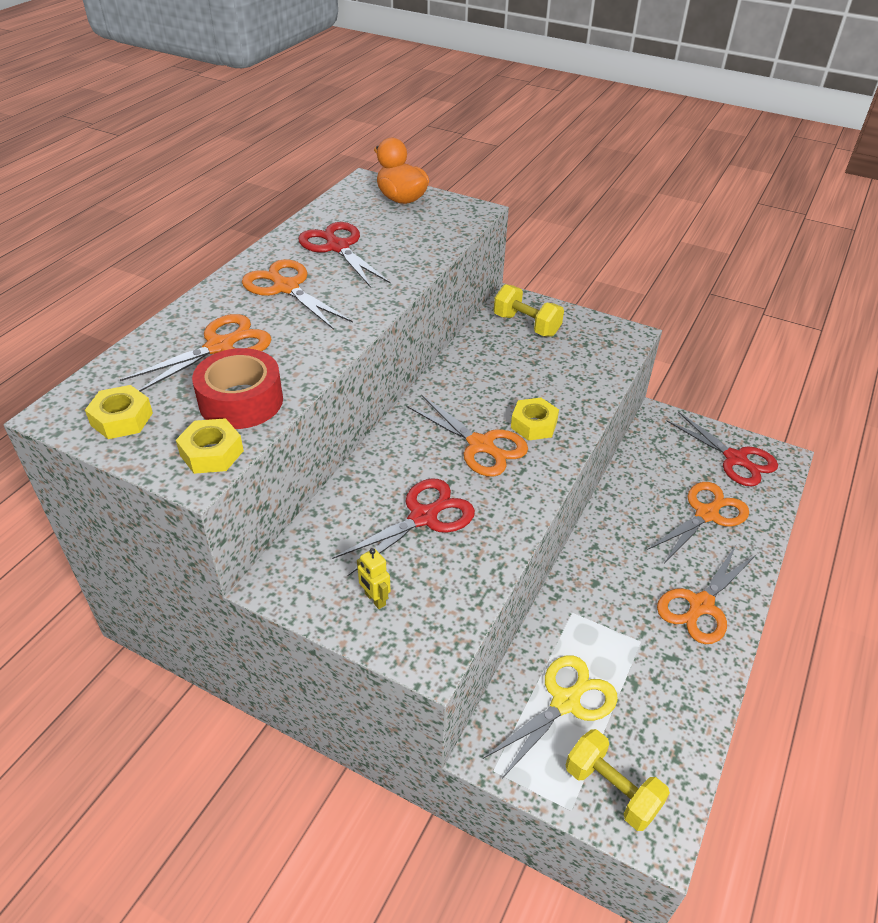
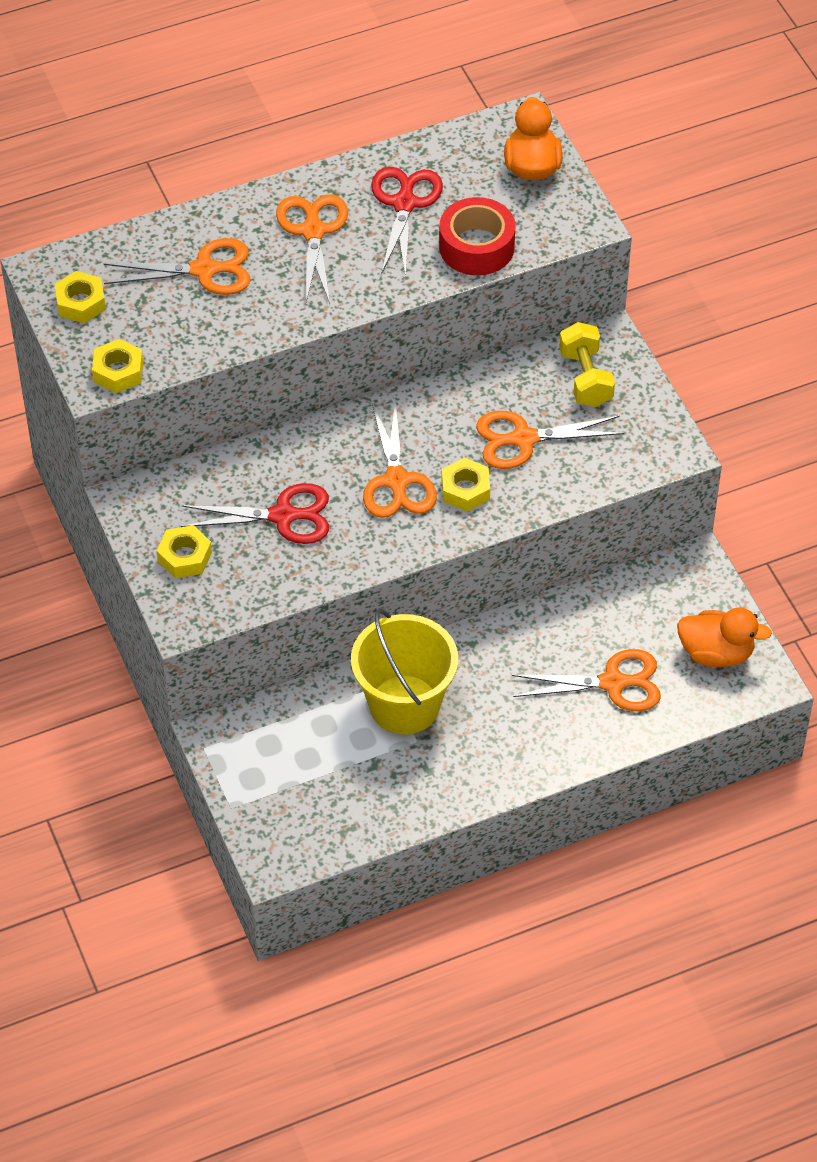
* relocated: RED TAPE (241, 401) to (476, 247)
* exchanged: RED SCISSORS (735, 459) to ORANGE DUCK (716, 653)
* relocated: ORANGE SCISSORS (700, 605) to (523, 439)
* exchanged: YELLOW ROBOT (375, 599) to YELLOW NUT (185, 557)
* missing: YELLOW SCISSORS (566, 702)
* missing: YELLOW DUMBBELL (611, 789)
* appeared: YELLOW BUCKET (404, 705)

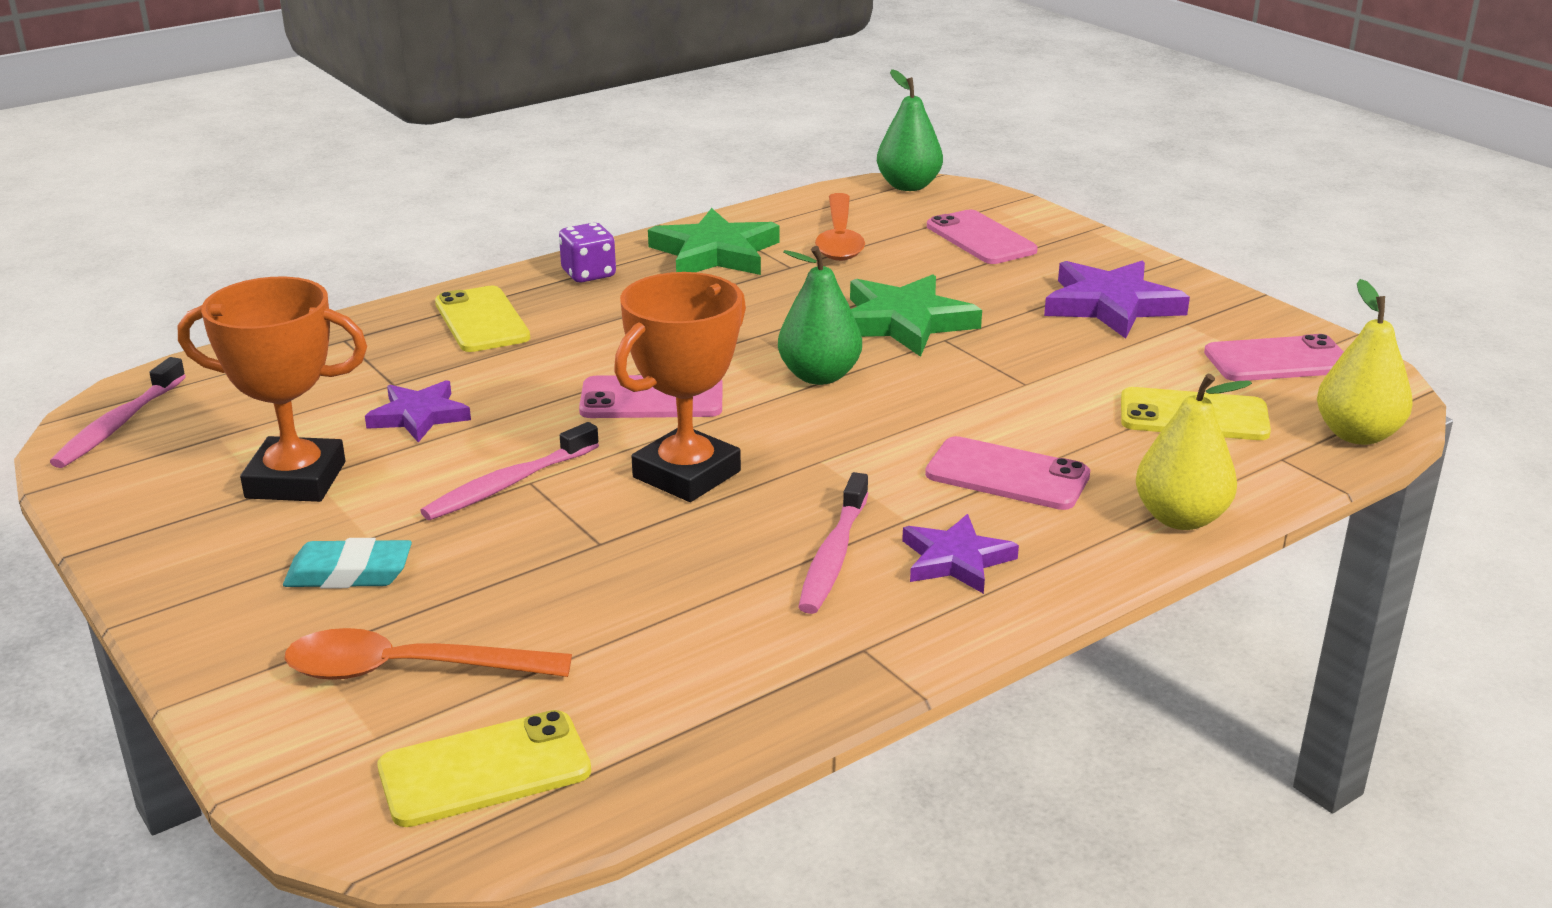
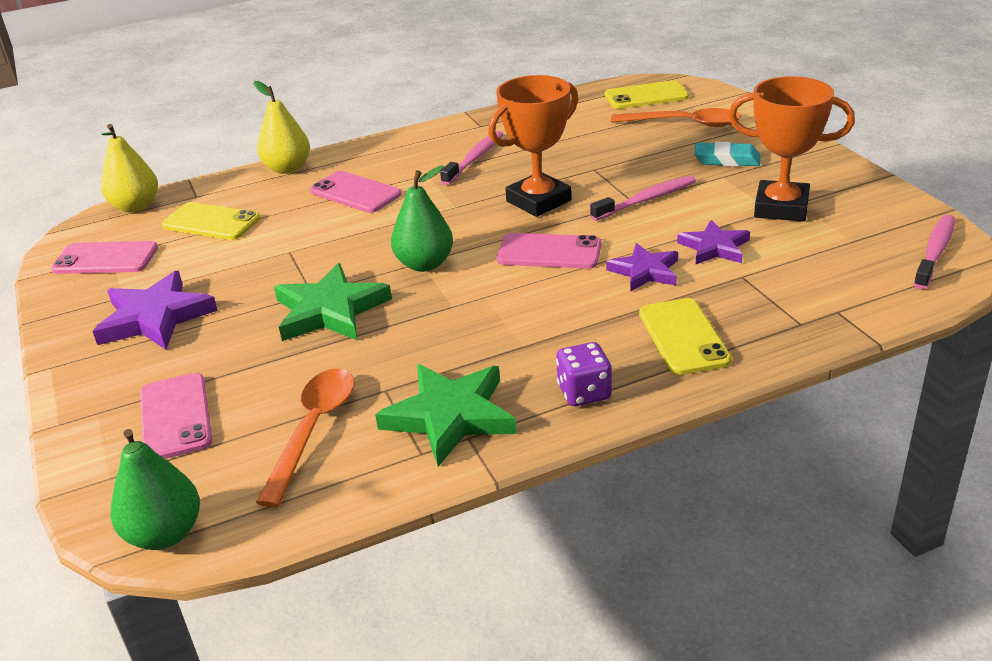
* relocated: PURPLE STAR (955, 560) to (645, 271)

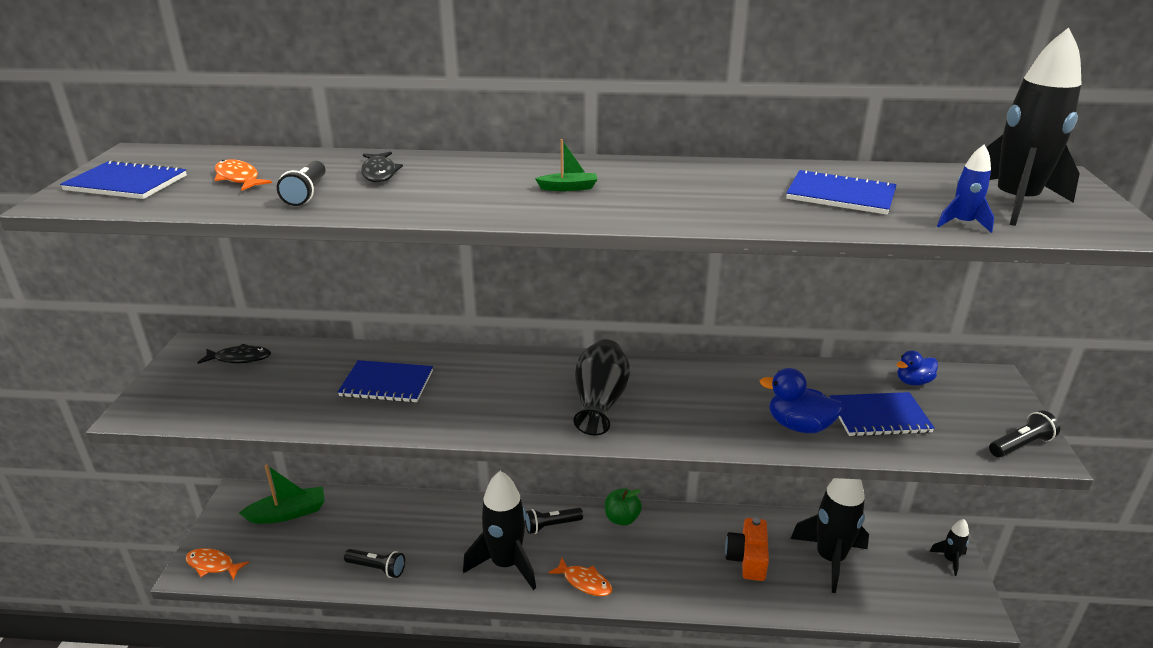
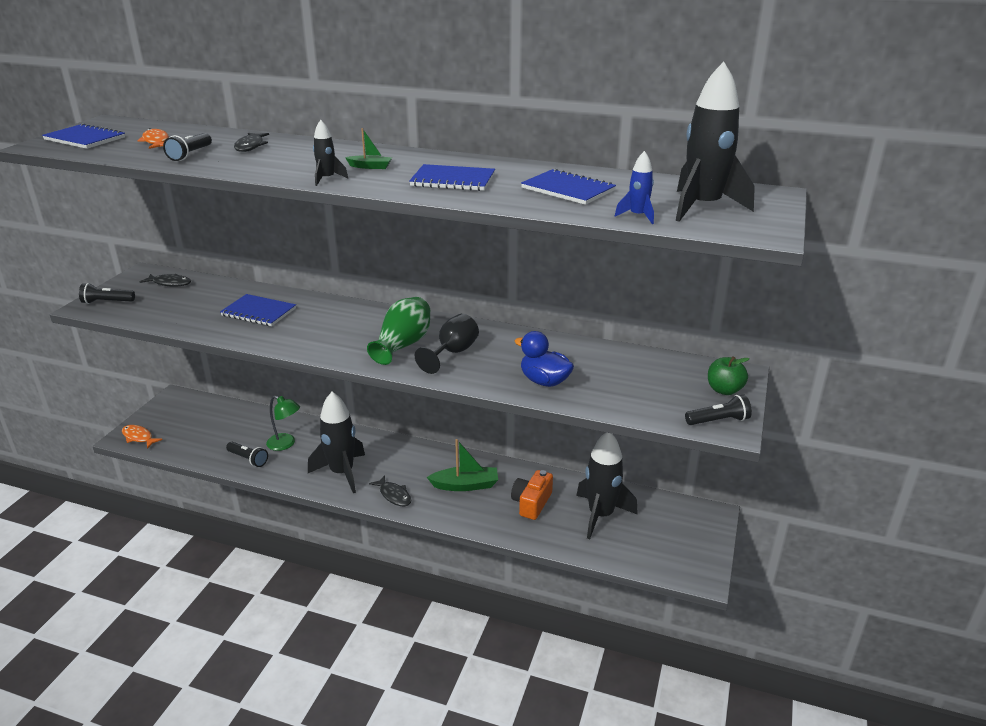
* colour: BLACK VASE (600, 402) to GREEN VASE (403, 344)
* missing: BLUE DUCK (913, 382)
* relocated: BLUE NOTEBOOK (879, 416) to (453, 180)
* relocated: GREEN BOAT (288, 513) to (465, 485)
* relocated: GREEN APPLE (622, 518) to (724, 390)
* relocated: BLACK FLASHLIGHT (551, 526) to (107, 302)
* relocated: BLACK ROCKET (949, 560) to (327, 179)
* colour: ORANGE FISH (584, 582) to BLACK FISH (394, 495)
* appeared: BLACK GOBLET (452, 353)
* appeared: GREEN LAMP (286, 444)

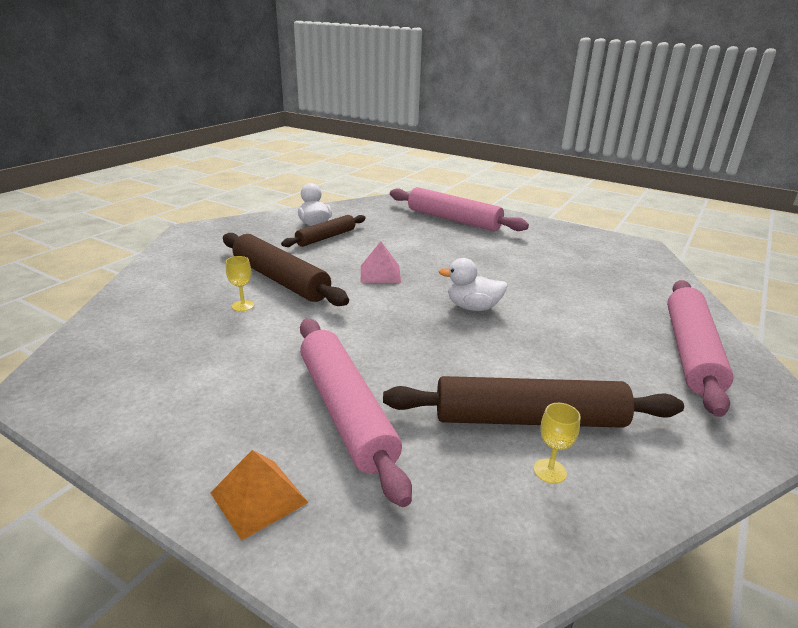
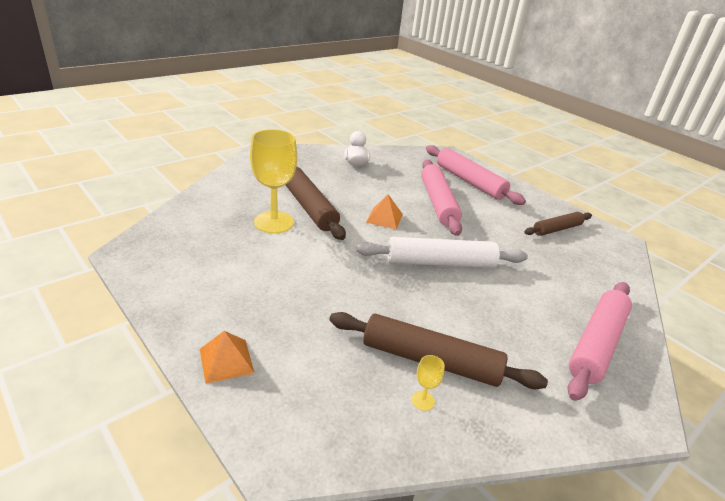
* relocated: BROWN ROLLING PIN (326, 237) to (557, 229)
* colour: PINK PYRAMID (380, 273) to ORANGE PYRAMID (384, 218)
* size: YELLOW GOBLET (243, 306) = (274, 222) x2.47
* exchanged: WHITE DUCK (473, 307) to WHITE ROLLING PIN (440, 263)
* relocated: PINK ROLLING PIN (346, 410) to (438, 203)

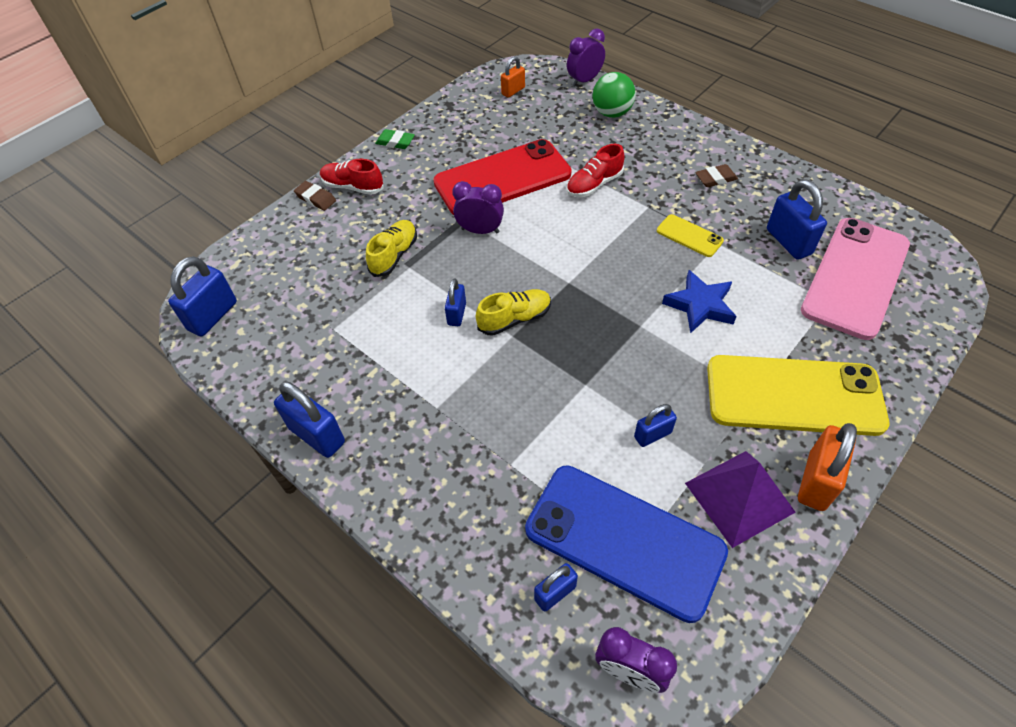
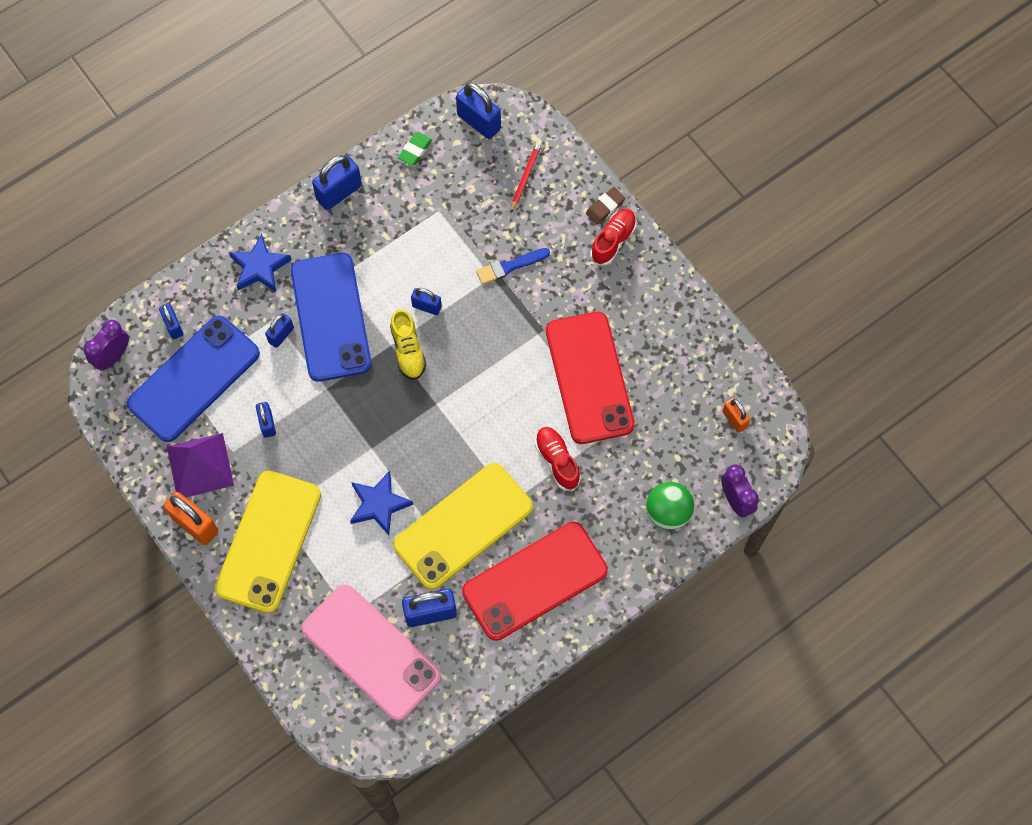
* relocated: GREEN ERASER (395, 142) to (415, 150)
* exchanged: BROWN ERASER (715, 178) to RED PHONE (534, 581)
* missing: PURPLE CLOCK (480, 230)
* size: YELLOW PHONE (689, 236) = (463, 526) x2.25
* exchanged: YELLOW SHOE (394, 255) to BLUE BRUSH (510, 266)
* appeared: RED PENCIL (525, 177)
* appeared: BLUE STAR (259, 267)
* appeared: BLUE PHONE (330, 317)
* appeared: BLUE PADLOCK (281, 335)

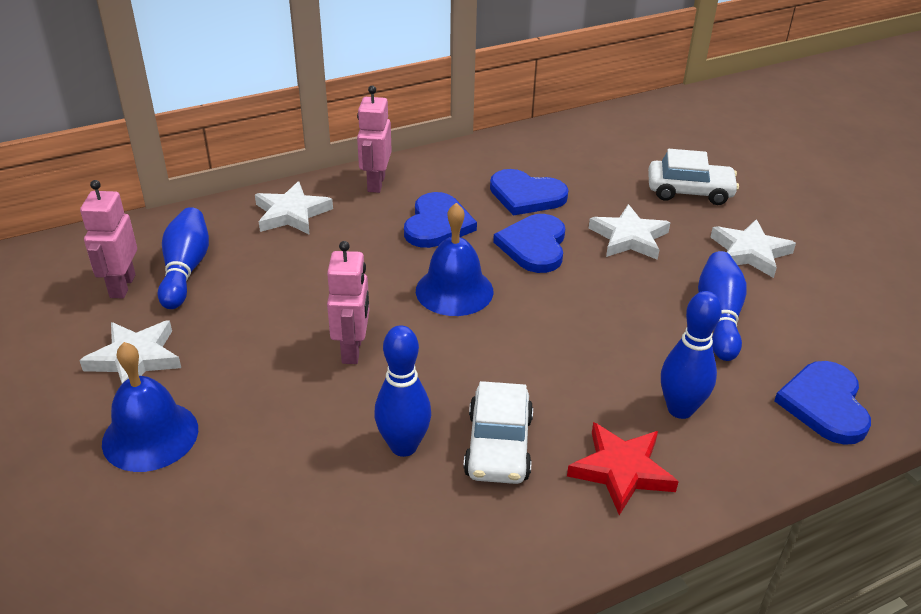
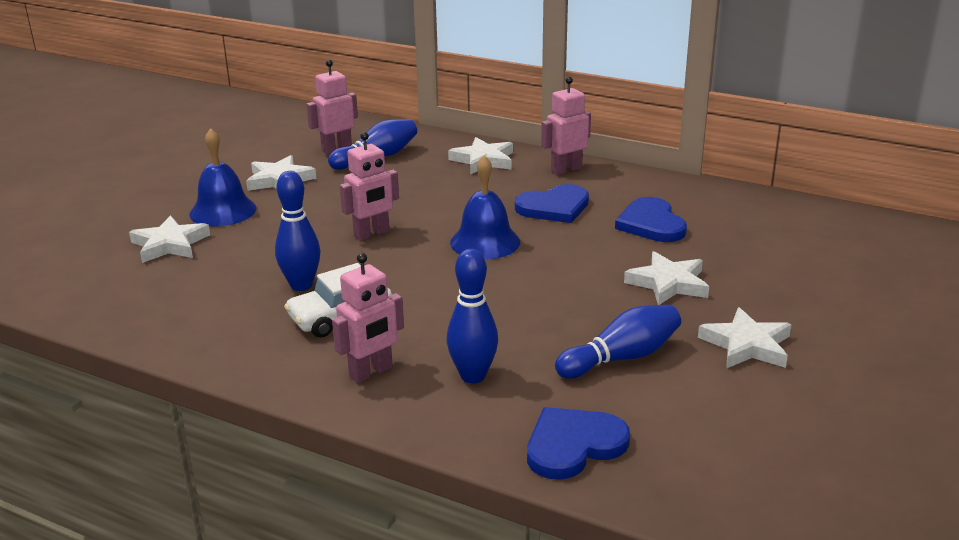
* missing: WHITE CAR (689, 191)
* missing: BLUE HEART (534, 246)
* exchanged: RED STAR (621, 471) to PINK ROBOT (371, 372)
* appeared: WHITE STAR (170, 244)

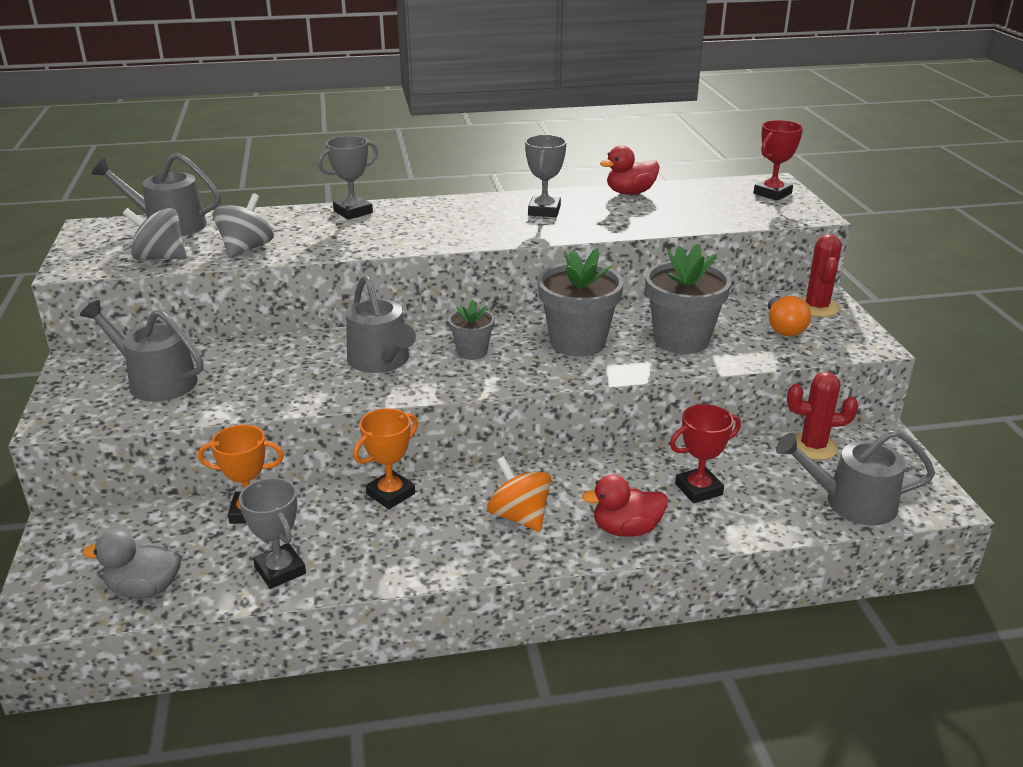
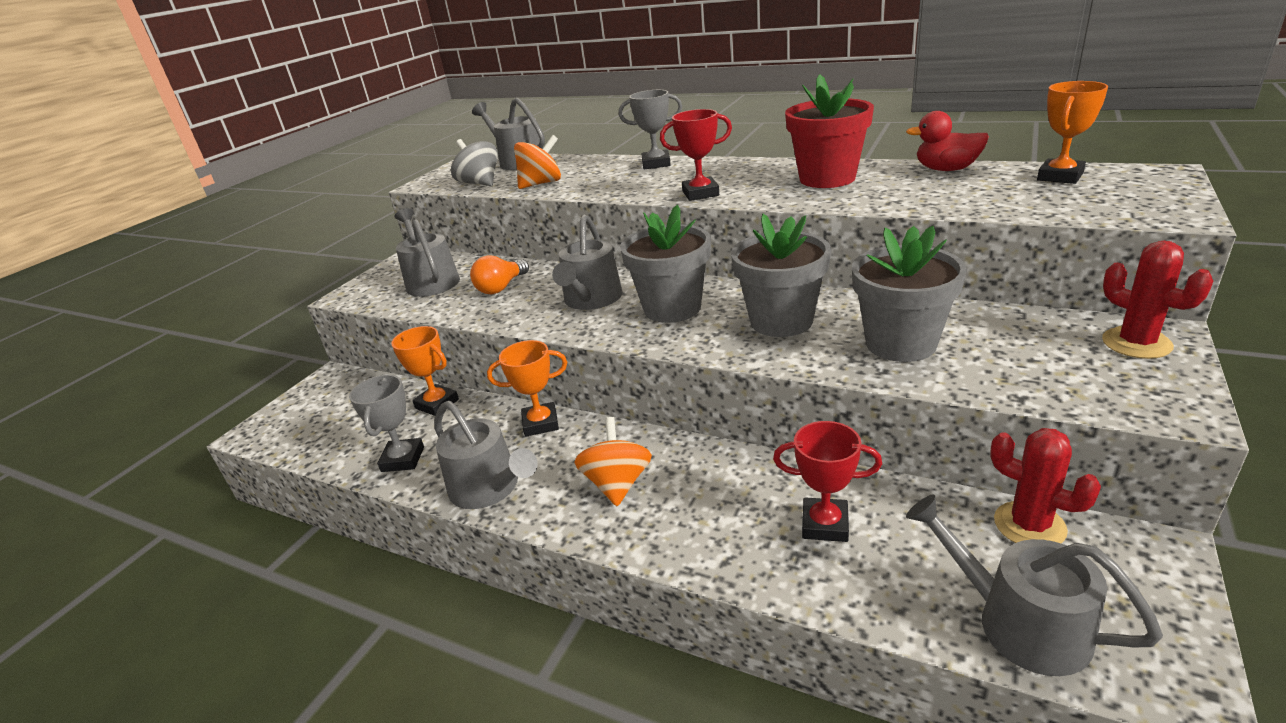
* relocated: RED TROPHY (772, 193) to (700, 193)
* exchanged: GREY TROPHY (544, 211) to RED FLOWER POT (827, 178)
* colour: GREY SPINNING TOP (246, 249) to ORANGE SPINNING TOP (541, 184)
* spun: RED CACTUS (816, 307) = (1136, 343) 75 degrees counterclockwise
* relocated: ORANGE LIGHT BULB (783, 328) to (501, 287)
* size: GREY FLOWER POT (472, 352) = (672, 308) x1.85
* missing: RED DUCK (626, 529)
* missing: GREY DUCK (144, 589)
* appeared: ORANGE TROPHY (1060, 176)
* appeared: GREY WATERING CAN (489, 488)

